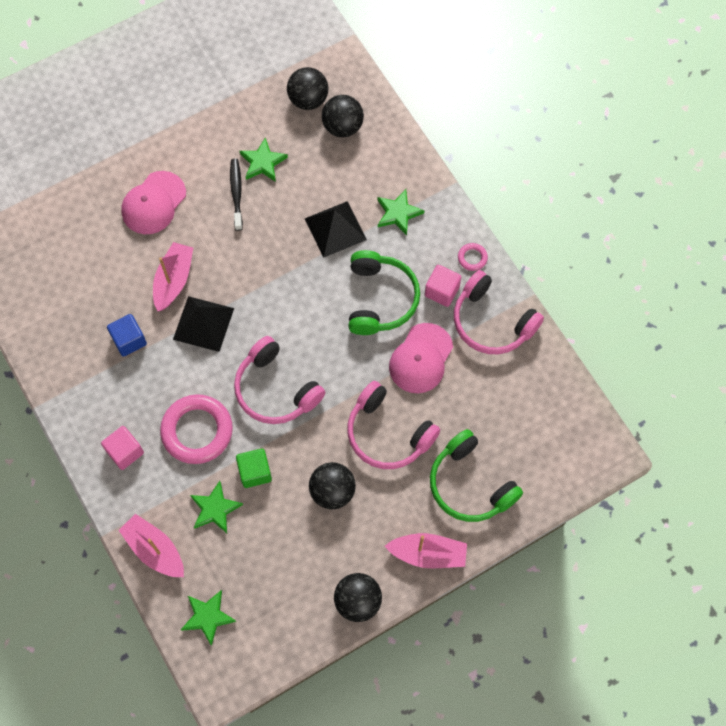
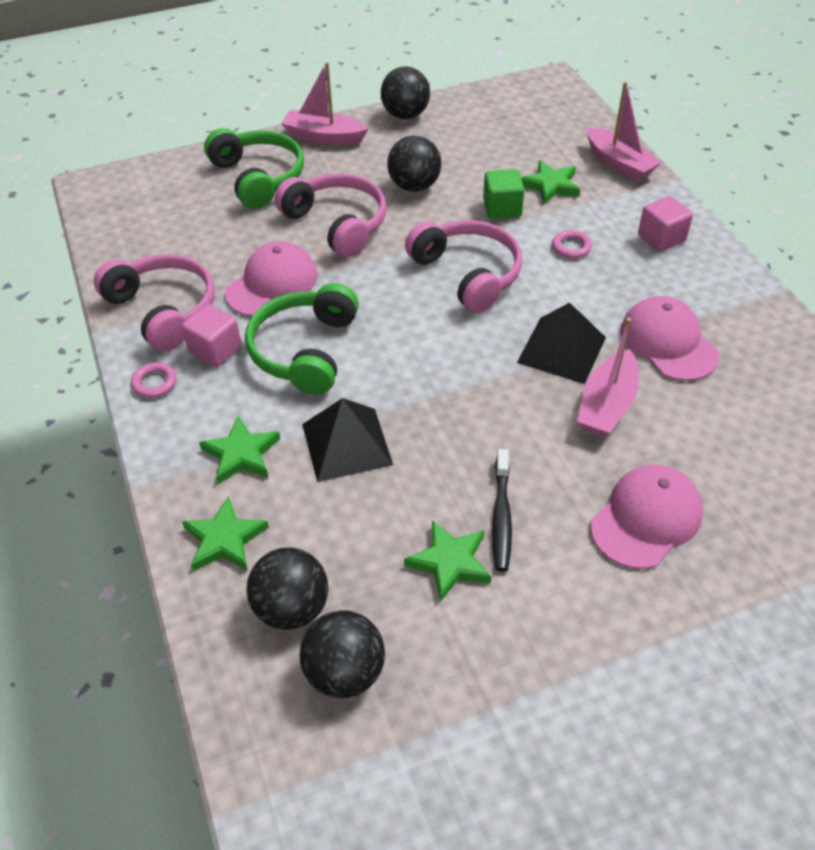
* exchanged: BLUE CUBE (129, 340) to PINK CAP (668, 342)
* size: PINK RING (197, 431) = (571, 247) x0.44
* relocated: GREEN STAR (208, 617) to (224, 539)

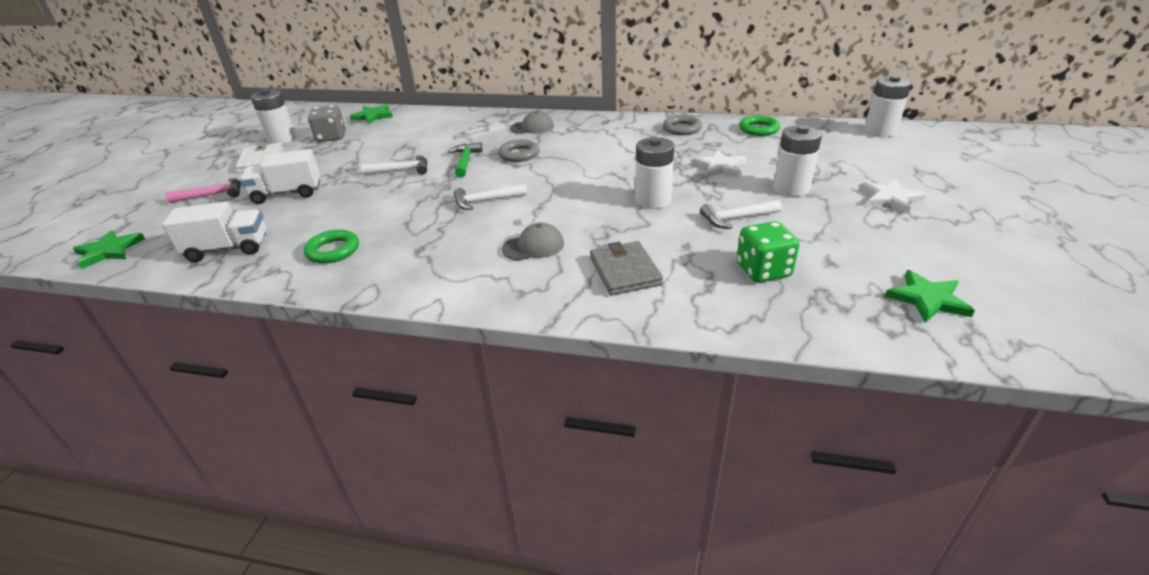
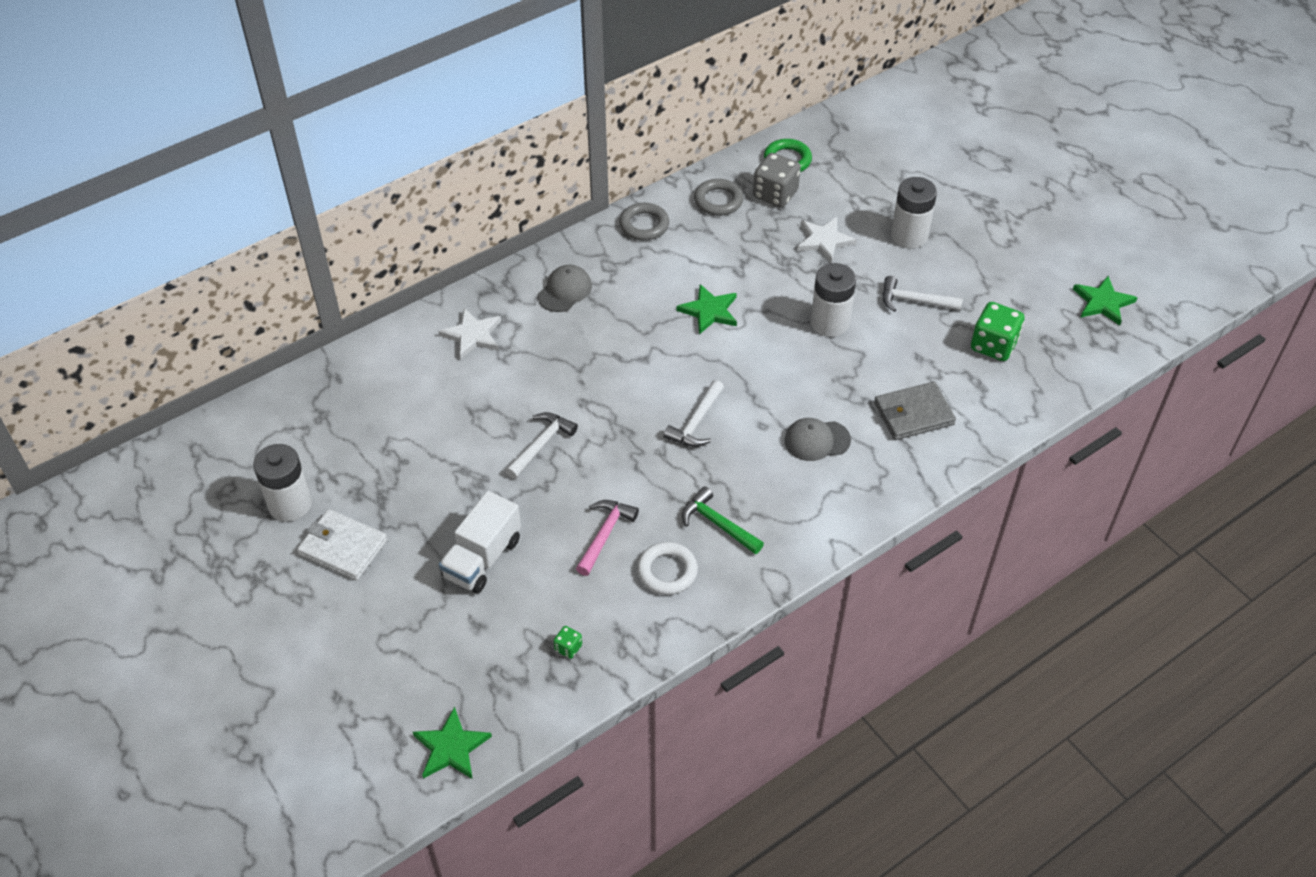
* missing: WHITE BATTERY (880, 131)
* relocated: GREEN STAR (373, 116) to (709, 311)
* relocated: GREY DICE (331, 137) to (775, 194)
* relocated: GREY RING (519, 154) to (644, 225)
* relocated: GREEN HAMMER (465, 161) to (718, 524)
* relocated: PINK HAMMER (213, 195) to (605, 535)
* relocated: WHITE STAR (891, 198) to (472, 335)
* spun: WHITE HAMMER (736, 218) = (914, 301) 75 degrees clockwise
* exchanged: WHITE TRUCK (228, 249) to GREEN DICE (568, 648)
* spun: GREY CAP (533, 246) = (817, 440) 120 degrees counterclockwise
* colour: GREEN RING (333, 250) to WHITE RING (667, 571)
* spun: GREY WALLET (625, 271) = (913, 414) 45 degrees counterclockwise

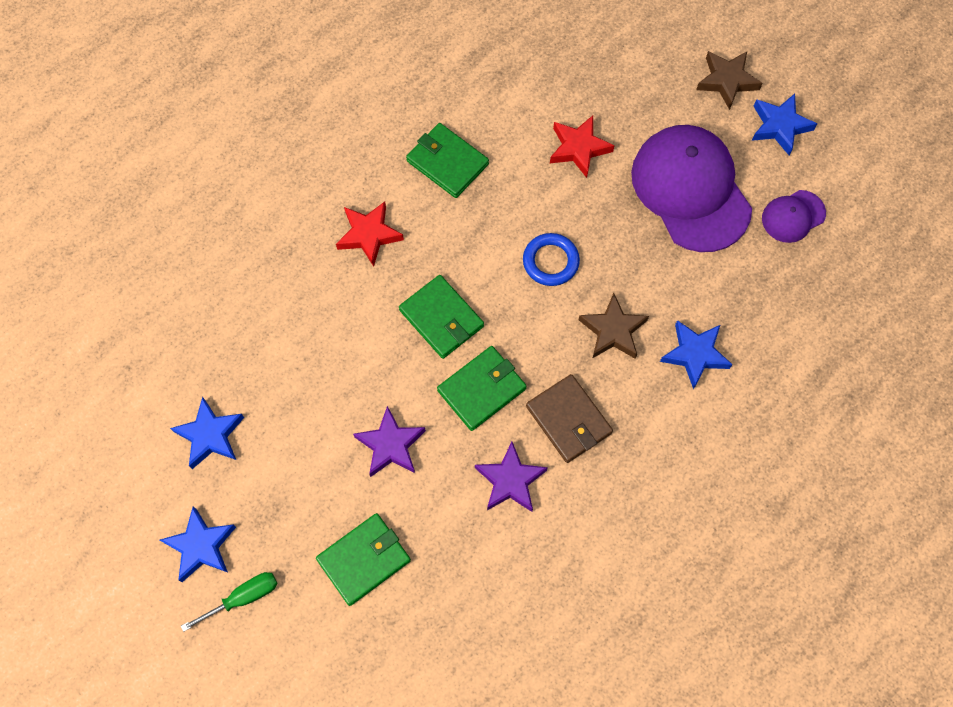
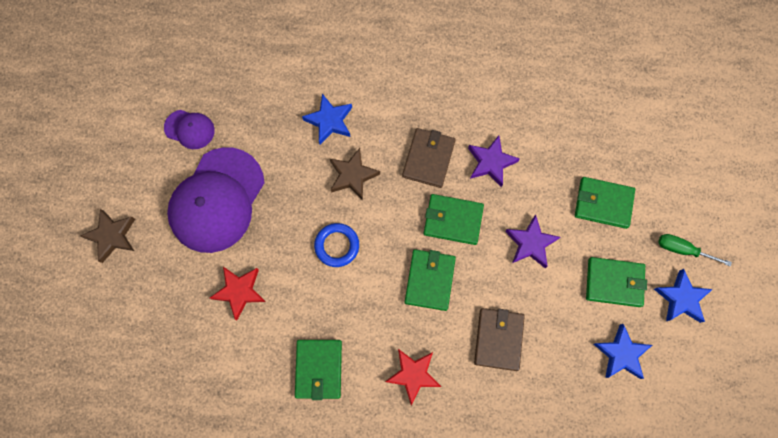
* missing: BLUE STAR (779, 126)
* appeared: GREEN WALLET (614, 282)
* appeared: BROWN WALLET (498, 339)

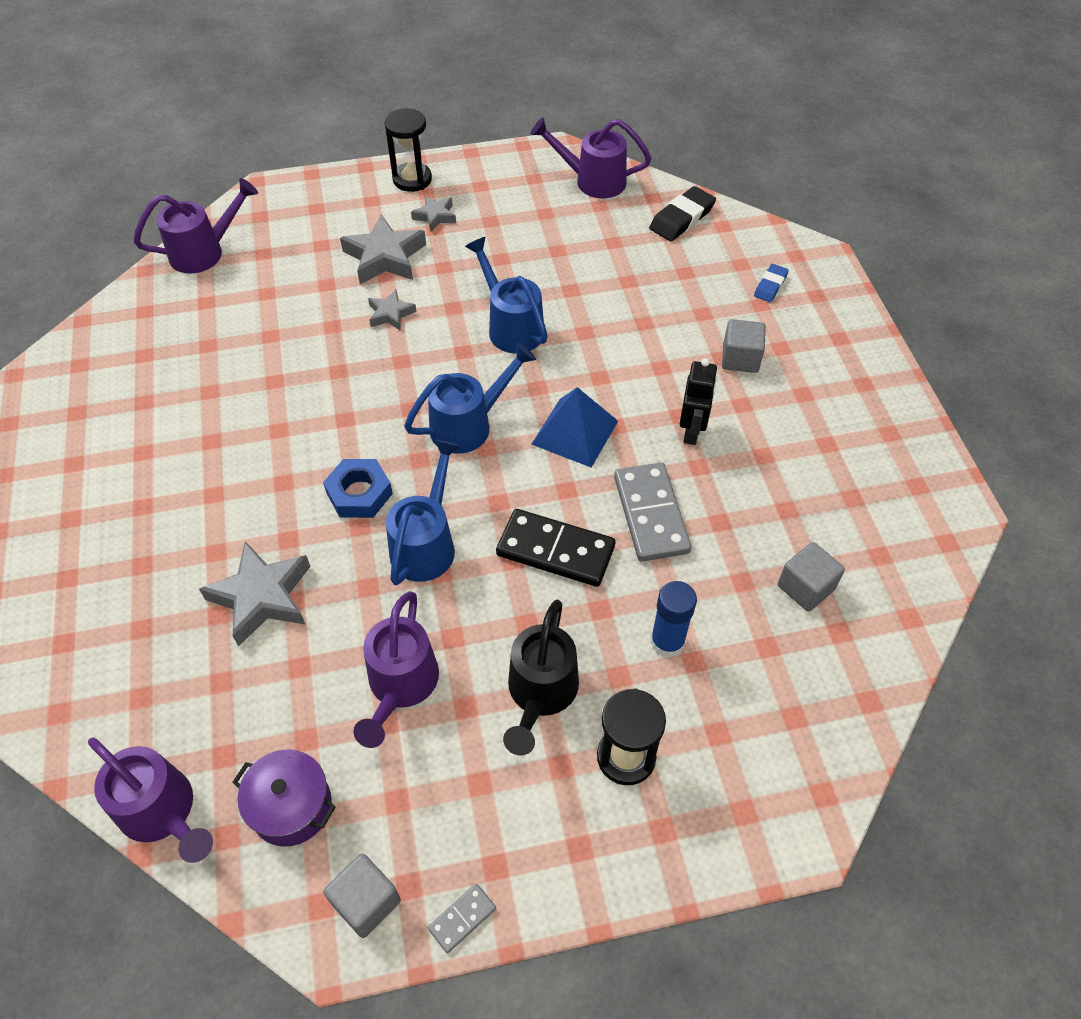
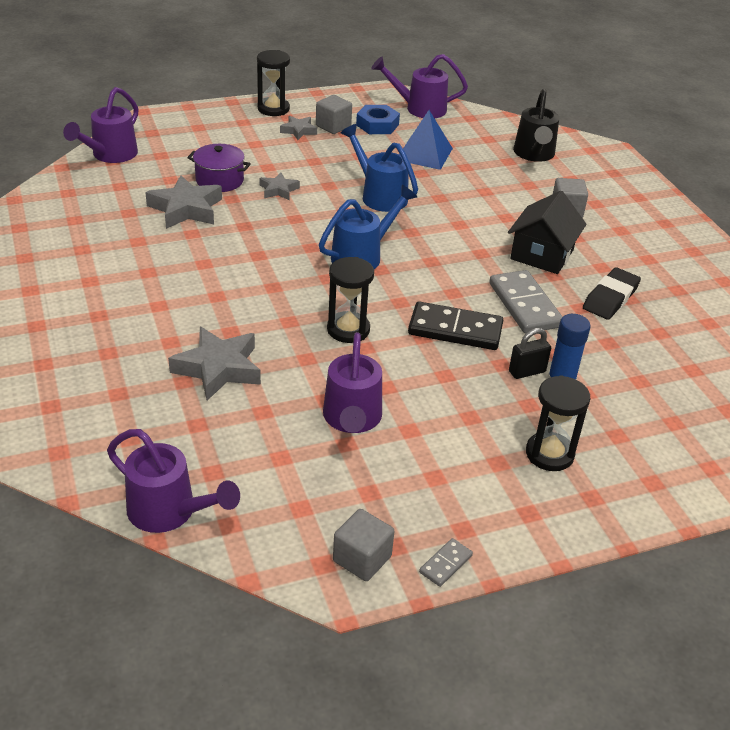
* spun: PURPLE WATERING CAN (204, 252) = (110, 155) 150 degrees clockwise
* relocated: BLACK ERASER (682, 218) to (610, 298)
* relocated: GREY STAR (385, 257) to (186, 209)
* missing: BLUE ERASER (770, 285)
* exchanged: BLACK ROBOT (692, 431) to BLACK HOUSE (542, 254)
* relocated: BLUE PYRAMID (575, 432) to (424, 154)
* exchanged: BLUE WATERING CAN (426, 544) to BLACK HOURGLASS (348, 330)
* relocated: BLUE NUT (359, 493) to (377, 125)
* relocated: GREY CUBE (805, 587) to (333, 126)
* relocated: BLACK WATERING CAN (540, 693) to (534, 154)
* relocated: PURPLE POT (291, 806) to (219, 180)
* appeared: BLACK PADLOCK (527, 372)

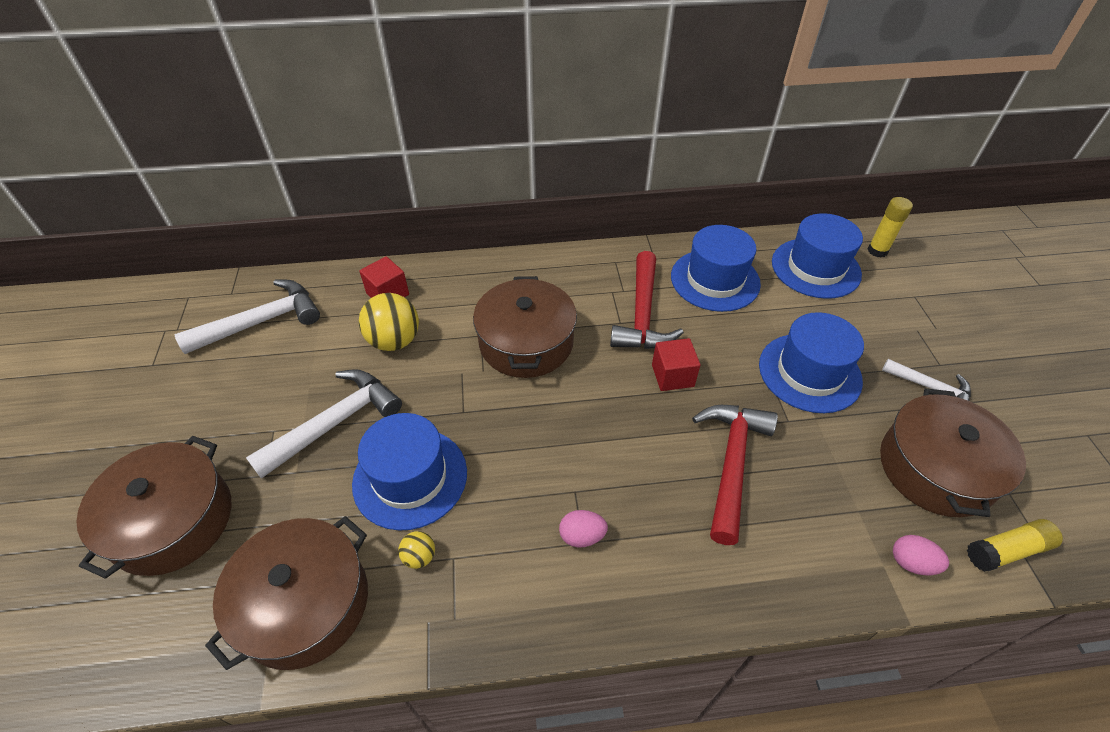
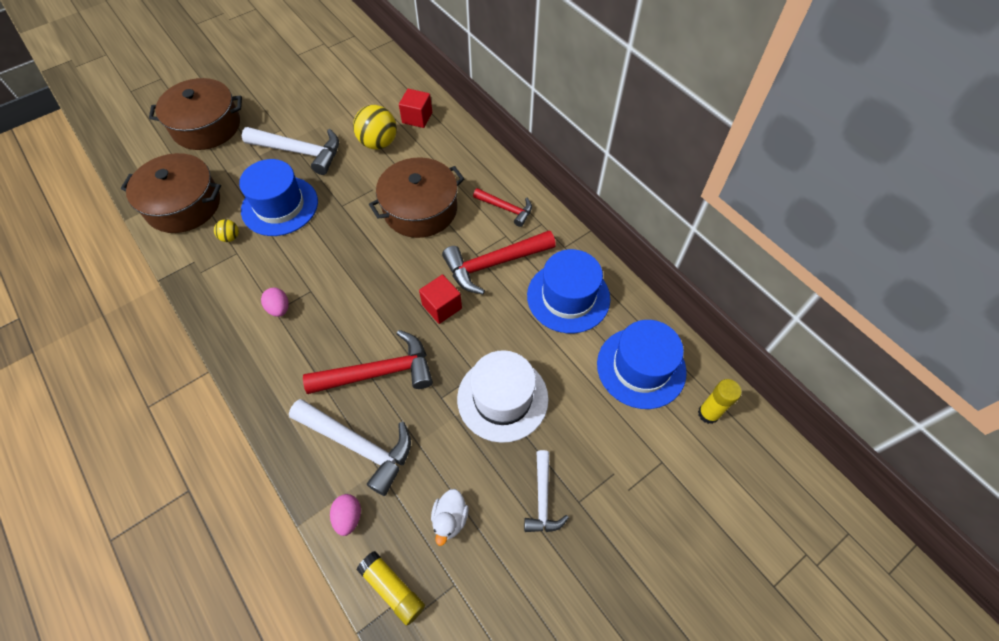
* relocated: WHITE HAMMER (261, 322) to (358, 445)
* colour: BLUE HAT (809, 372) to WHITE HAT (502, 398)
* exchanged: BROWN POT (935, 468) to WHITE DUCK (450, 519)
* appeared: RED HAMMER (506, 209)

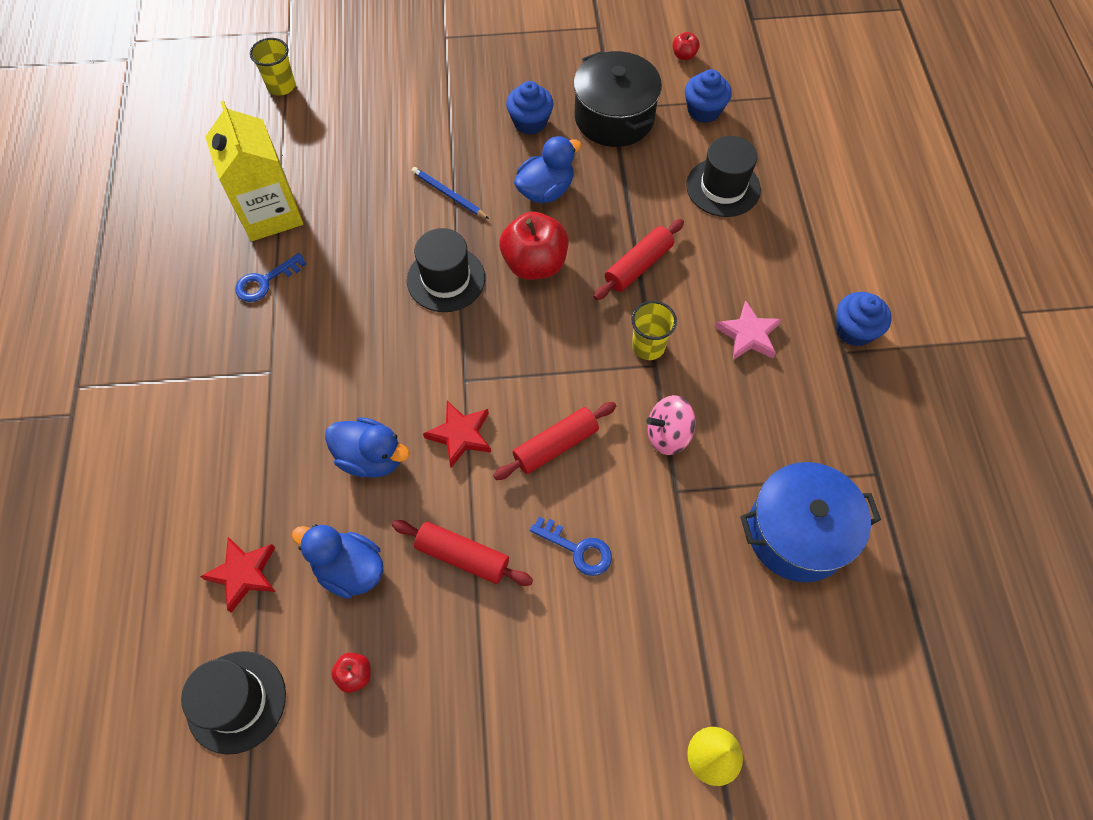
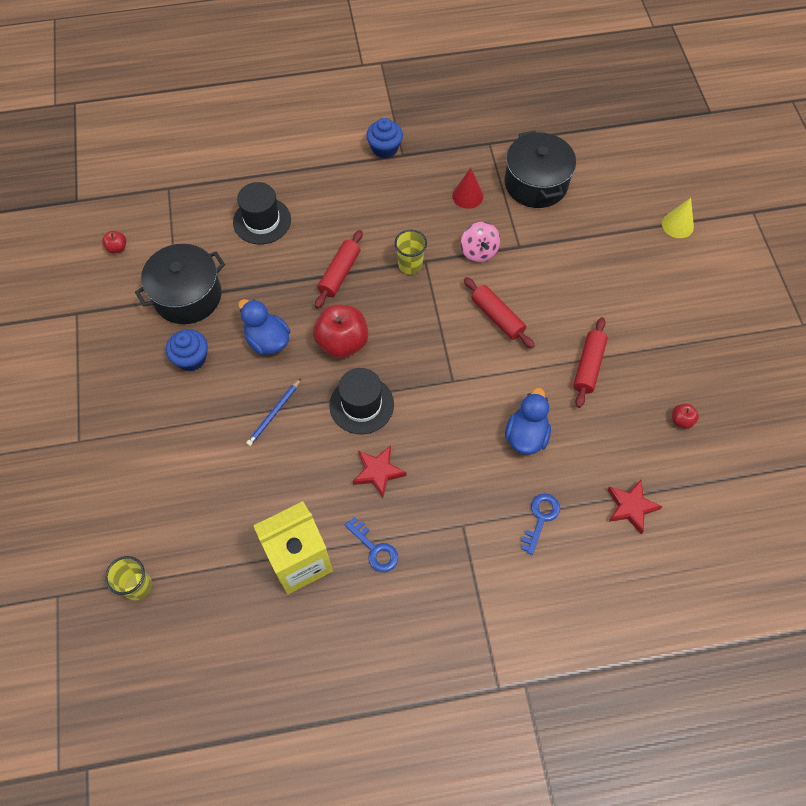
* missing: BLUE CUPCAKE (703, 111)
* spun: RED ROLLING PIN (638, 266) = (339, 273) 75 degrees clockwise
* missing: PINK STAR (748, 335)
* relocated: RED STAR (460, 435) to (378, 472)
* colour: BLUE POT (797, 533) to BLACK POT (536, 183)
* relocated: BLUE KEY (577, 549) to (540, 518)
* missing: BLUE DUCK (349, 569)
* missing: BLACK HAT (236, 701)
* appeared: RED CONE (467, 196)

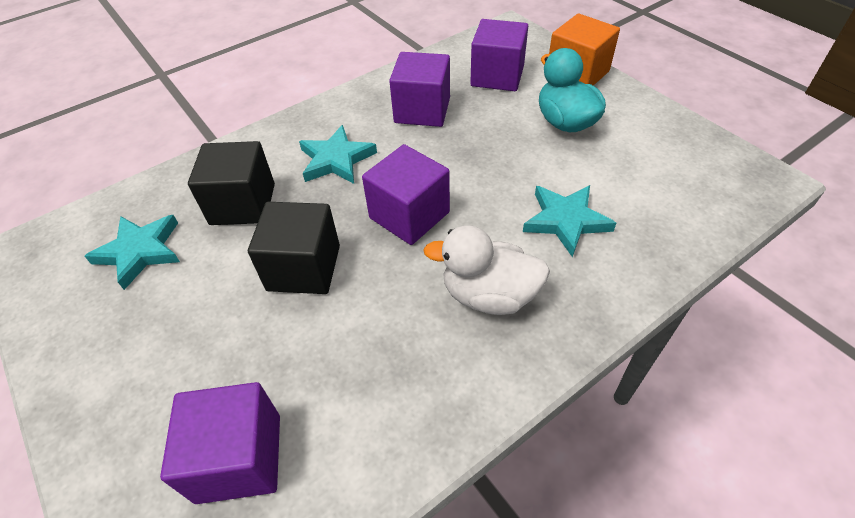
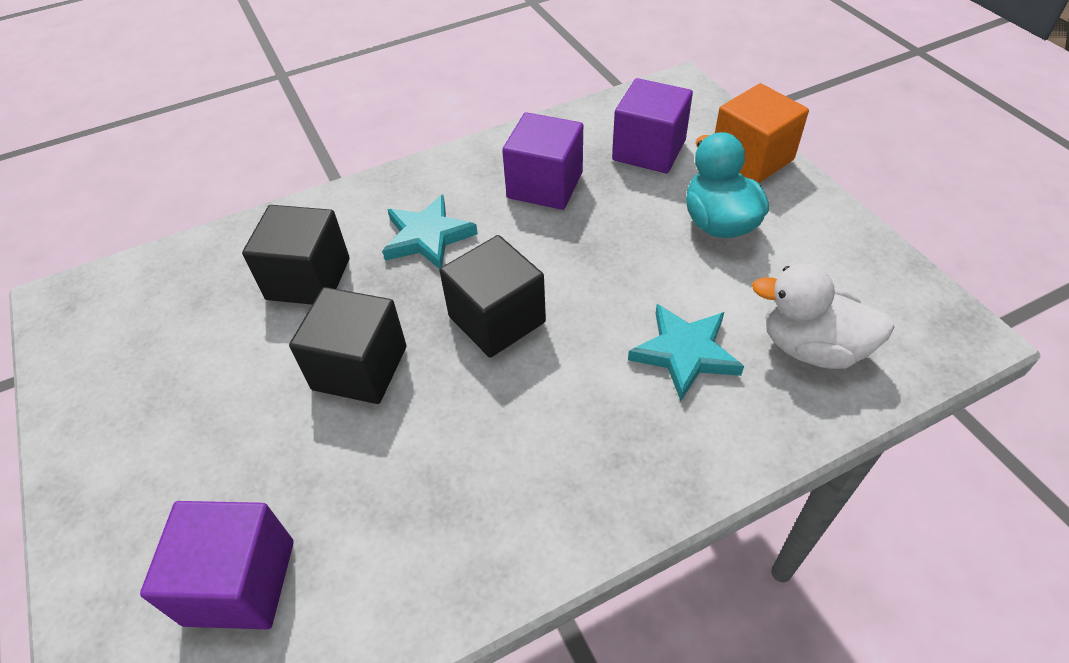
* colour: PURPLE CUBE (409, 215) to BLACK CUBE (497, 319)
* missing: TURQUOISE STAR (140, 251)
* relocated: WHITE DUCK (489, 295) to (811, 347)

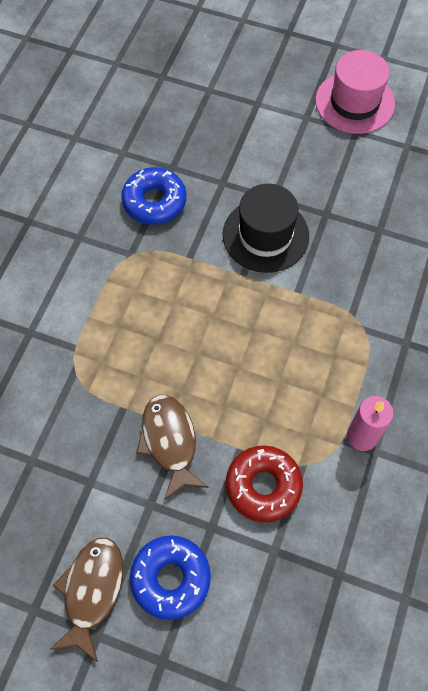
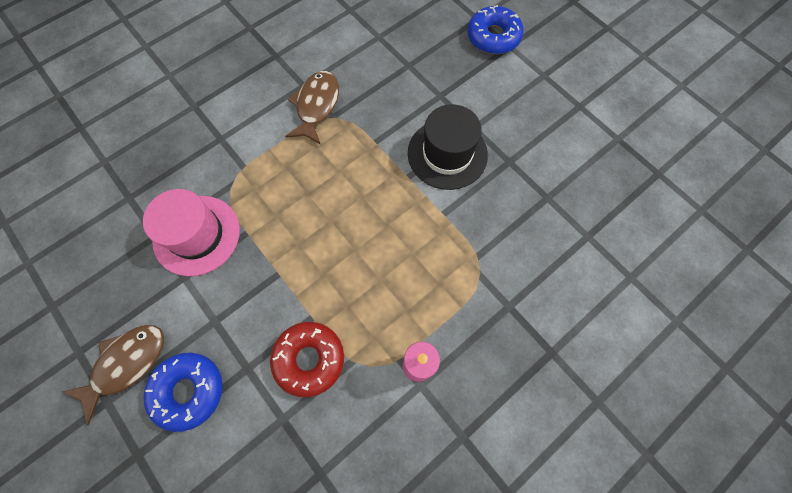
* relocated: PINK HAT (354, 102) to (197, 235)
* relocated: BLUE DONUT (154, 202) to (493, 37)
* relocated: BROWN FISH (170, 442) to (316, 106)

